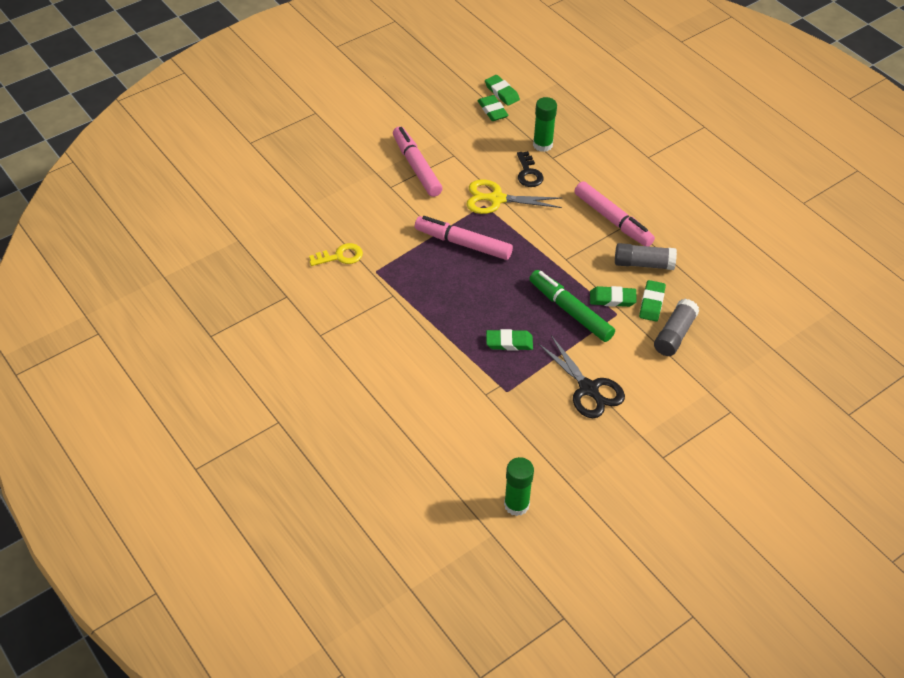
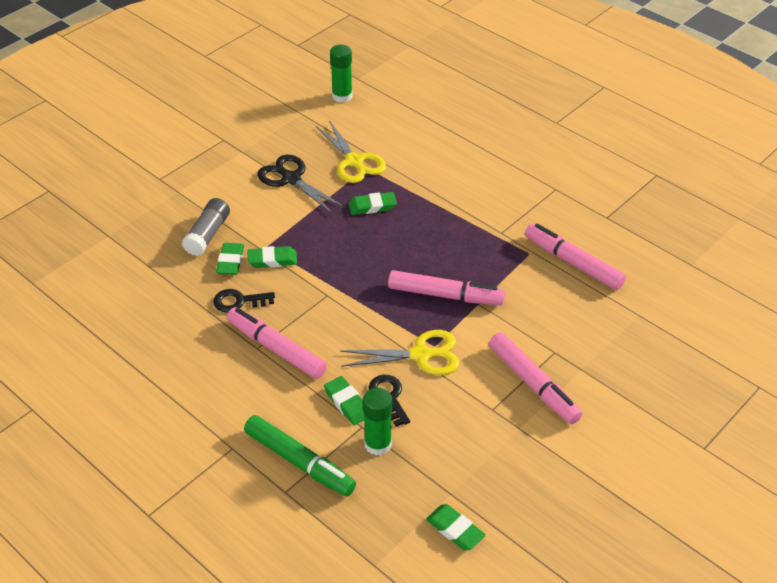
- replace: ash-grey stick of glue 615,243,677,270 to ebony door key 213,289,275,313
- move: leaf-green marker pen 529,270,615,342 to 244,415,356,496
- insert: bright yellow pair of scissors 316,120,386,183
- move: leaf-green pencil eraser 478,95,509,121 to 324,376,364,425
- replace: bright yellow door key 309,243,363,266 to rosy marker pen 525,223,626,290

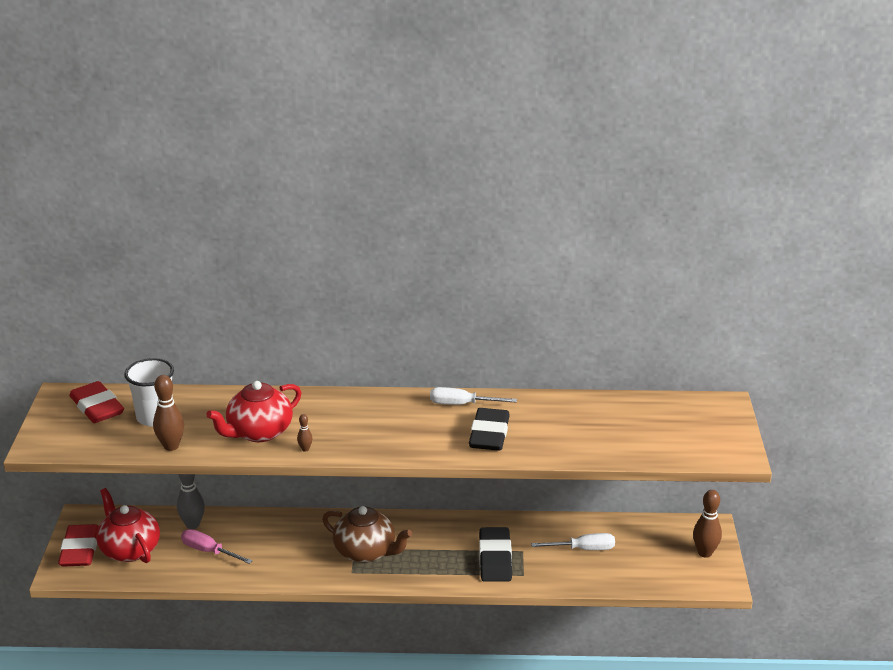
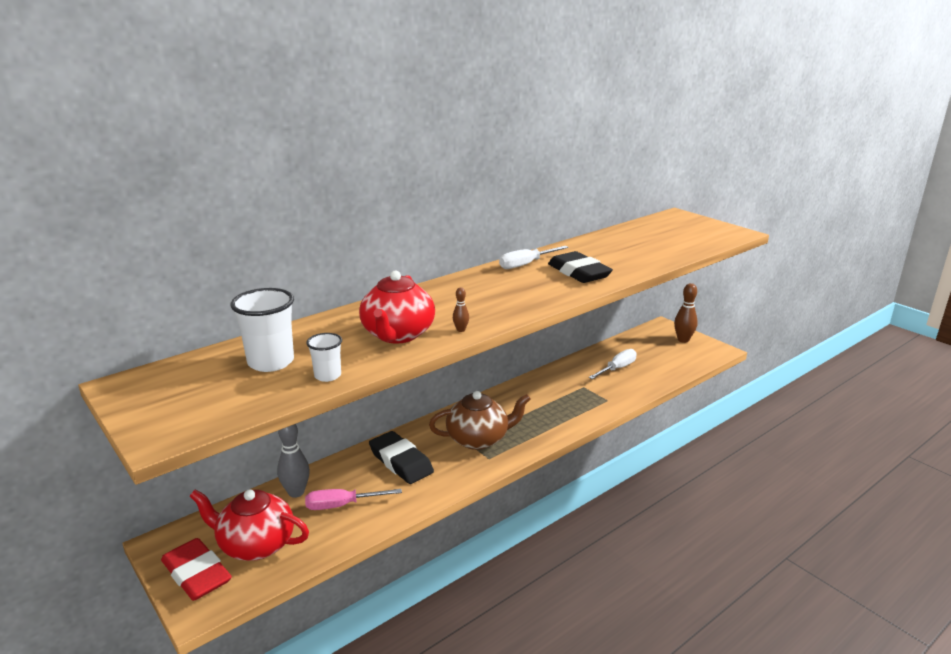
- replace: brown bowling pin 153,375,184,451 to snow-white cup 306,333,342,382
- move: ebony pencil eraser 479,527,512,582 to 369,431,434,484
- delete: red pencil eraser 70,381,124,423

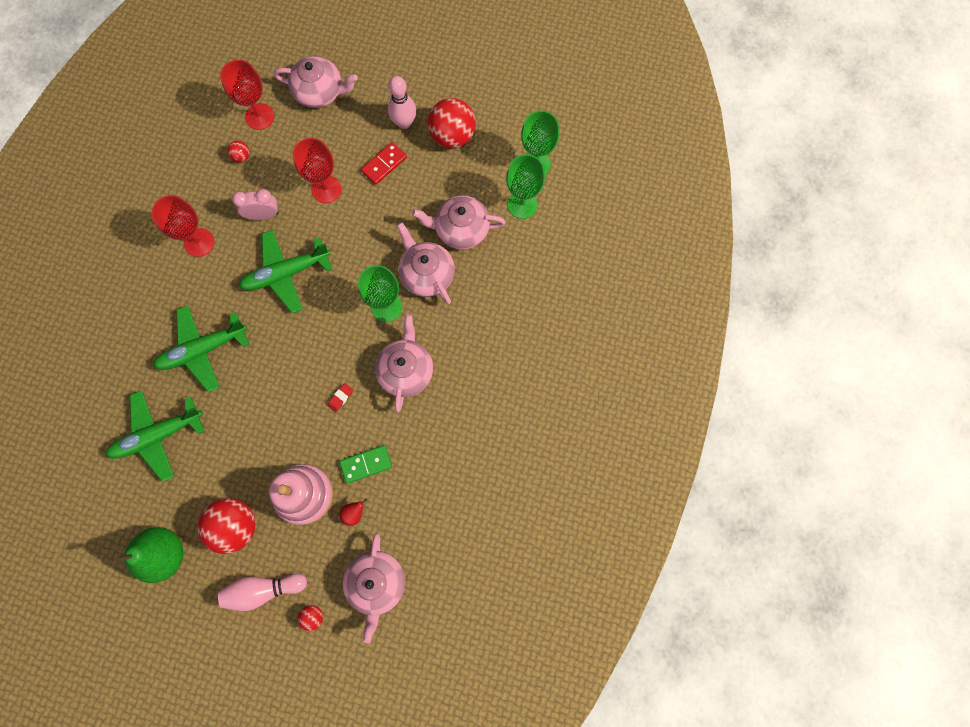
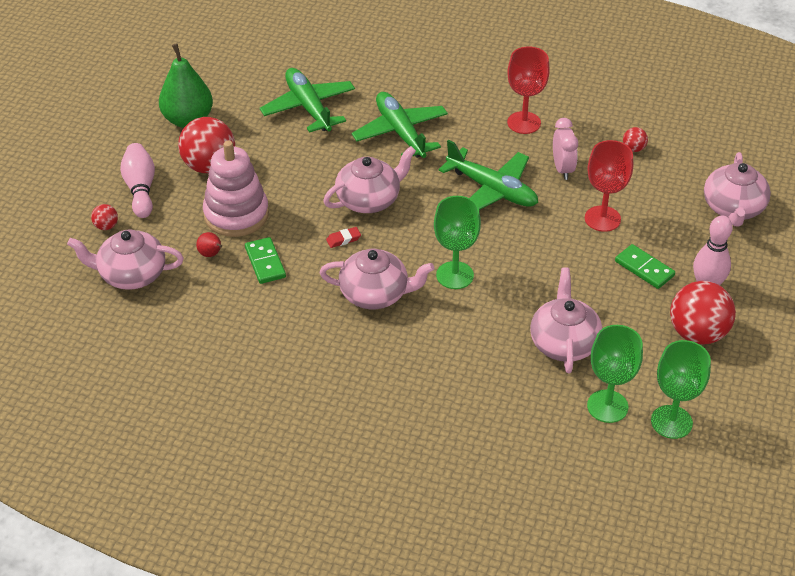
- move: rosy teapot 397,222,455,305 to 323,146,416,213
- rotate: red pencil eraser 327,383,353,412 = 326,227,361,248 60 degrees counterclockwise
- rotate: leaf-green toy plane 239,229,332,313 = 438,139,538,210 150 degrees clockwise
- recolor: red domino 361,142,407,185 to leaf-green domino 615,244,675,289
- delete: red chalice 220,60,274,130

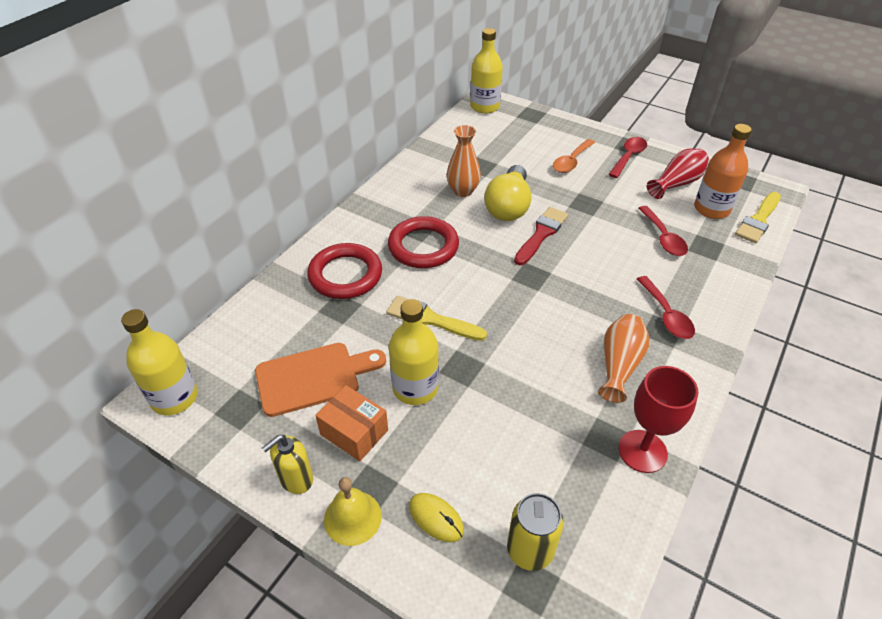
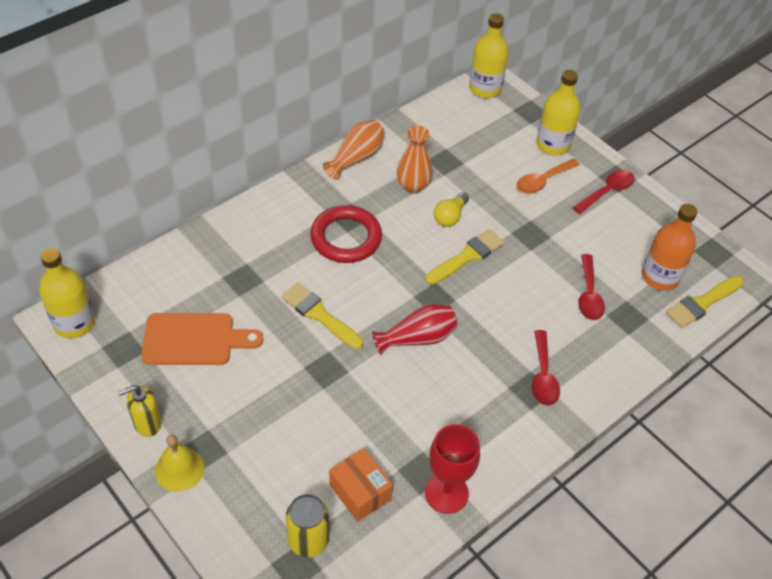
- move: bright orange tall vase 598,314,649,403 to 323,120,385,180
- move: bright orange parcel 315,385,388,461 to 329,448,393,522
- move: red tall vase 647,148,709,199 to 372,304,458,355
- recolor: red brush 514,207,568,265 to bright yellow brush 426,229,504,285
- resize: bright yellow lightbulb 484,165,532,221 = 434,192,469,227 x0.57
- move: bright yellow flask 389,299,439,405 to 536,70,580,155
- delete: red ring 307,243,382,299
- delete: bright yellow PC mouse 409,493,464,542

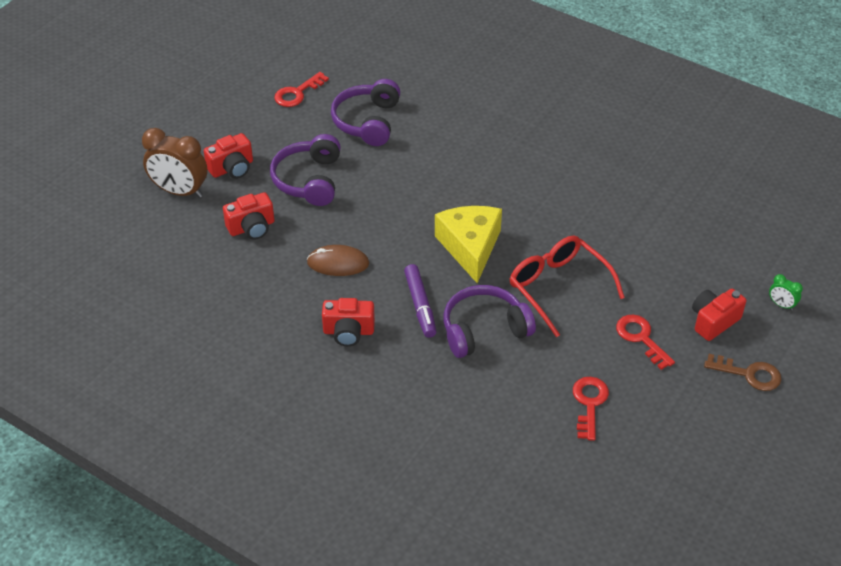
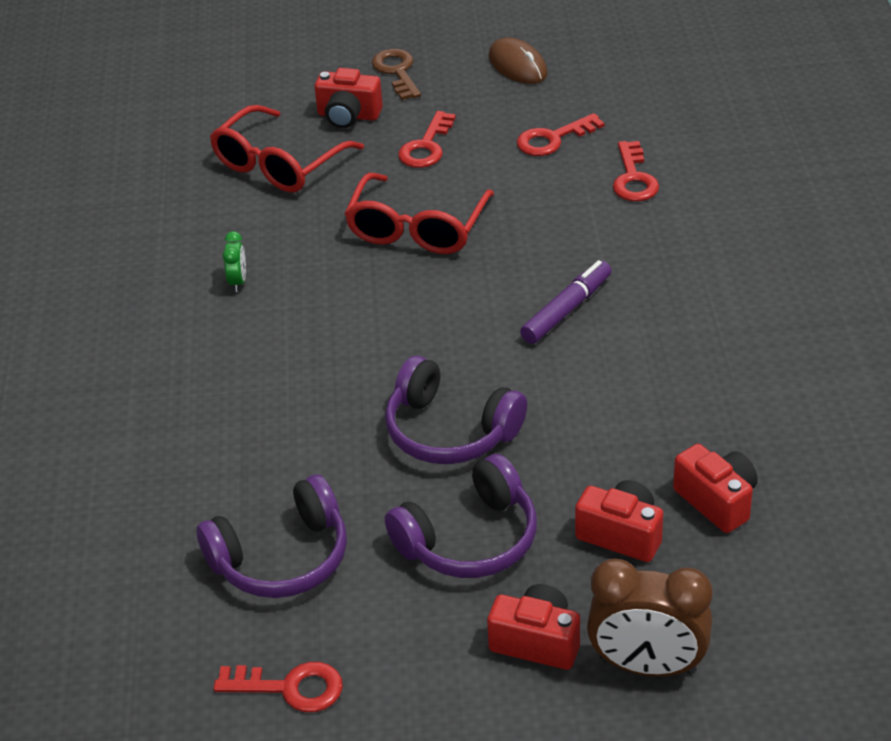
- insert: red eyeglasses 210,105,364,192
- move: leaf-green bedside clock 769,274,803,311 to 223,231,246,292
- move: violet over-ear headphones 444,285,536,358 to 385,356,527,464
- move: brown PC mouse 307,245,369,276 to 489,37,547,84
- rotate: brown bedside clock 142,128,207,198 = 587,559,713,677 120 degrees clockwise
- insert: red door key 613,141,659,201
- move: red photo camera 322,298,375,346 to 673,444,758,533
- delete: bright yellow cheese 435,206,502,283

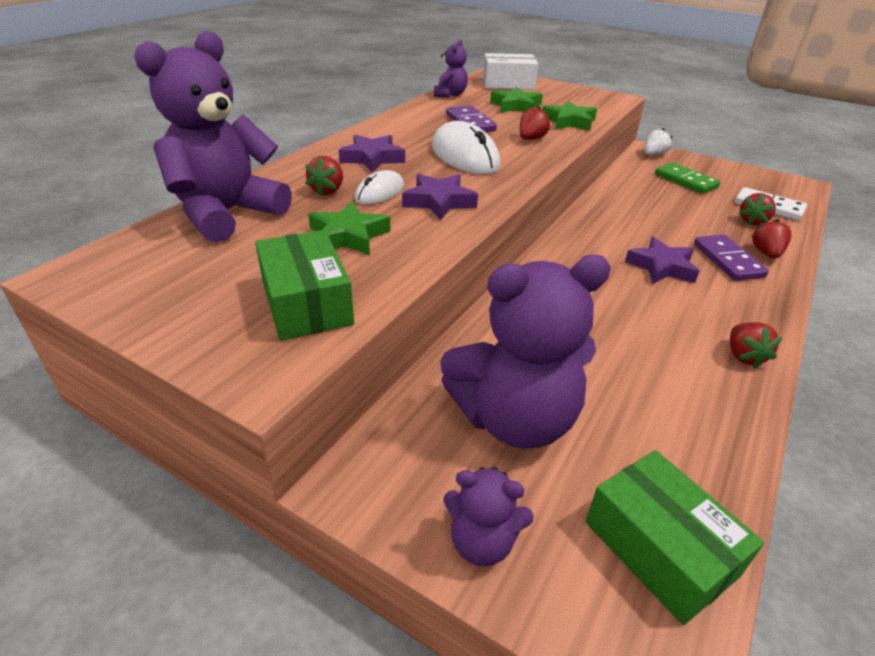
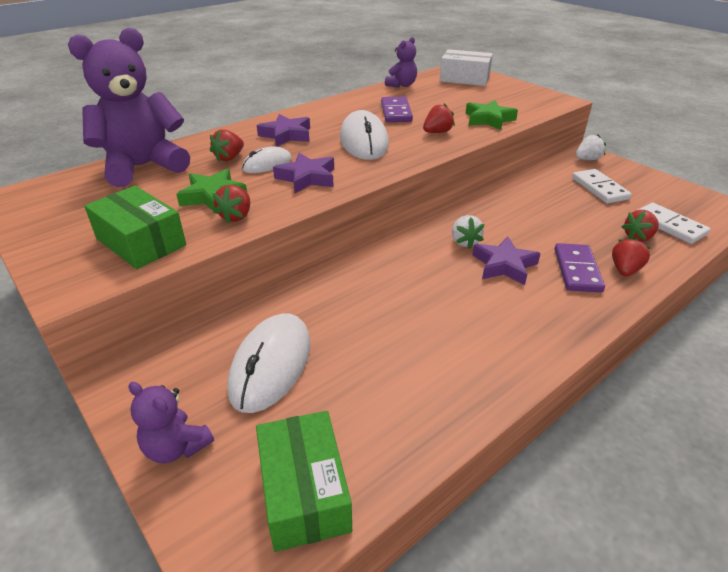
- rotate: leaf-green parcel 255,230,354,341 = 84,186,186,269 45 degrees counterclockwise
- move: red strawberry 730,322,782,369 to 213,185,250,224
- replace: violet teddy bear 440,255,611,449 to snow-white PC mouse 227,313,310,413
- insert: snow-white strawberry 452,215,484,249
- recolor: leaf-green domino 655,162,721,194 to snow-white domino 572,169,632,203
- delete: leaf-green five-pointed star 490,87,543,113

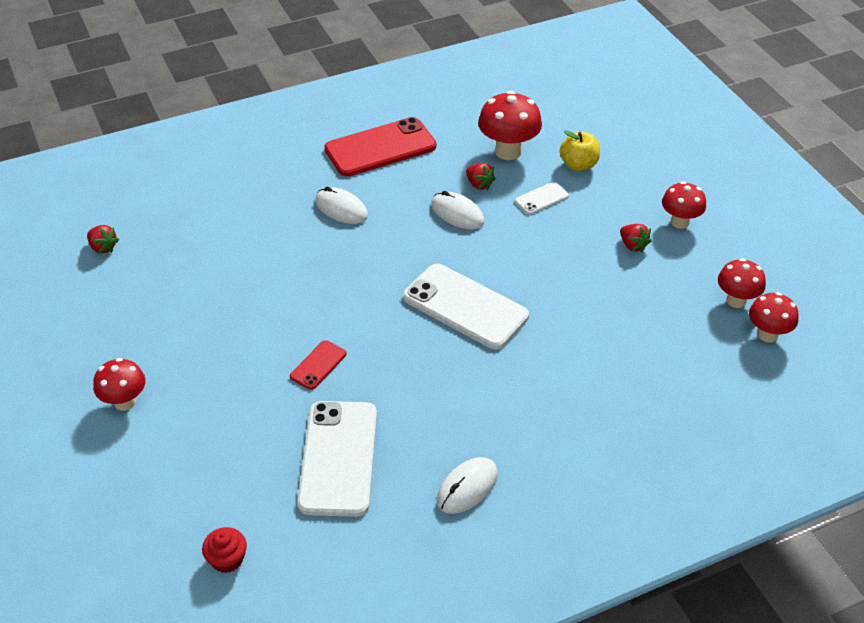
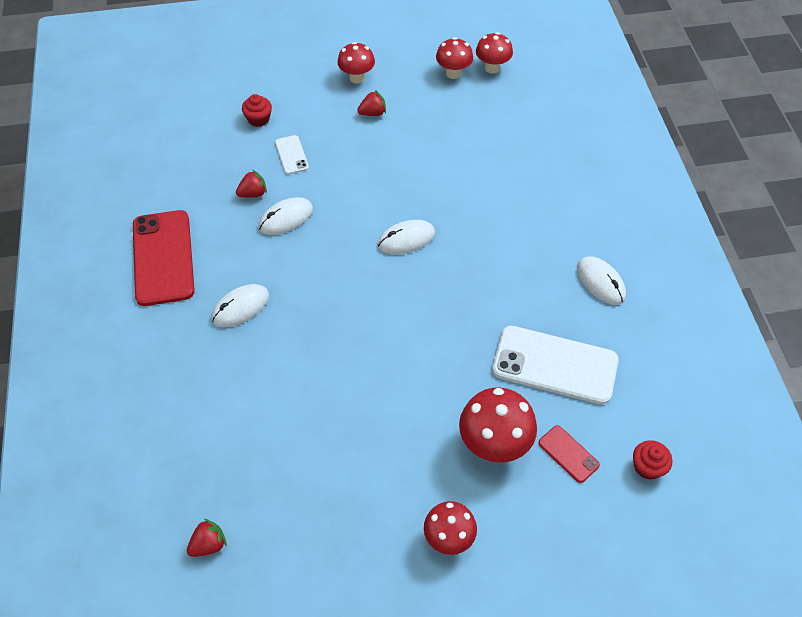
- replace: bright yellow toy apple 560,130,600,171 to red fairy cake 242,94,272,127
- replace: snow-white phone 403,264,529,349 to snow-white PC mouse 378,220,435,254
- move: red mushroom 478,91,542,160 to 459,387,537,463
- move: red phone 290,340,347,390 to 538,425,600,483

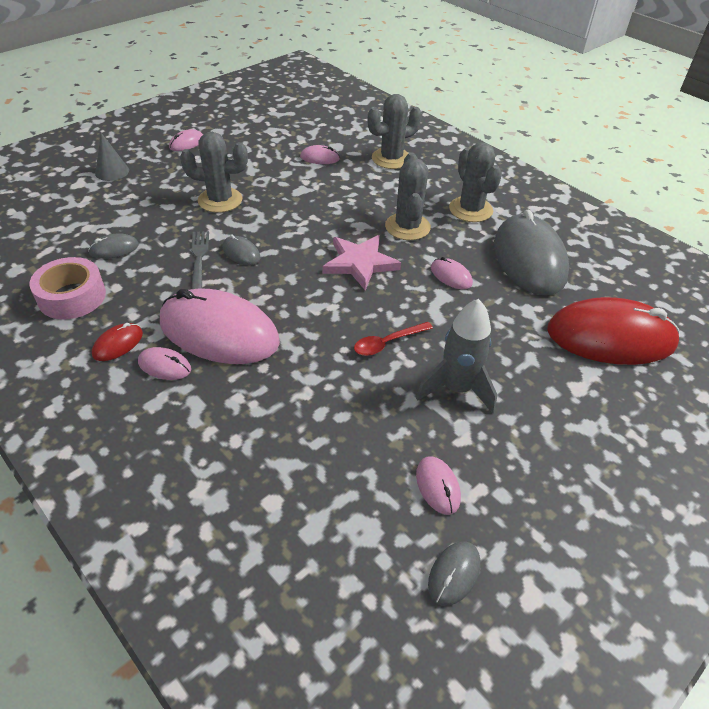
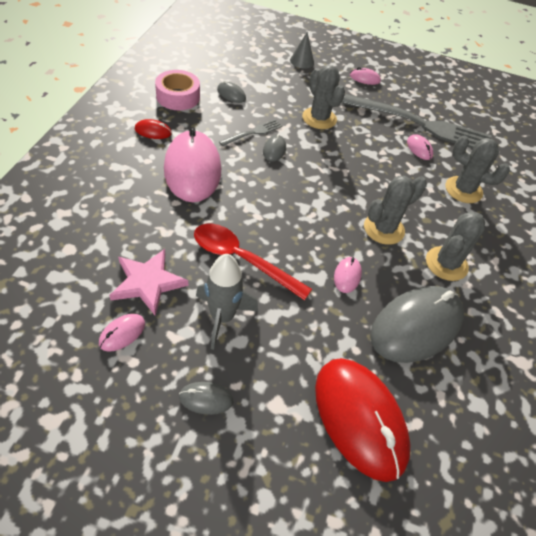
- move: rosy five-pointed star 322,235,401,290 to 109,249,188,316
- move: ash-grey PC mouse 428,541,480,606 to 179,382,233,415
- resize: red tablespoon 354,322,433,356 = 194,224,312,300 x1.81
- insert: ash-grey table fork 342,94,492,149
- delete: rosy PC mouse 138,347,191,380

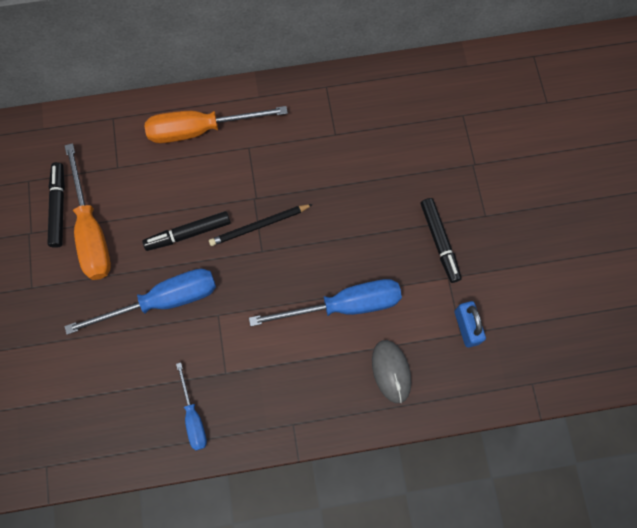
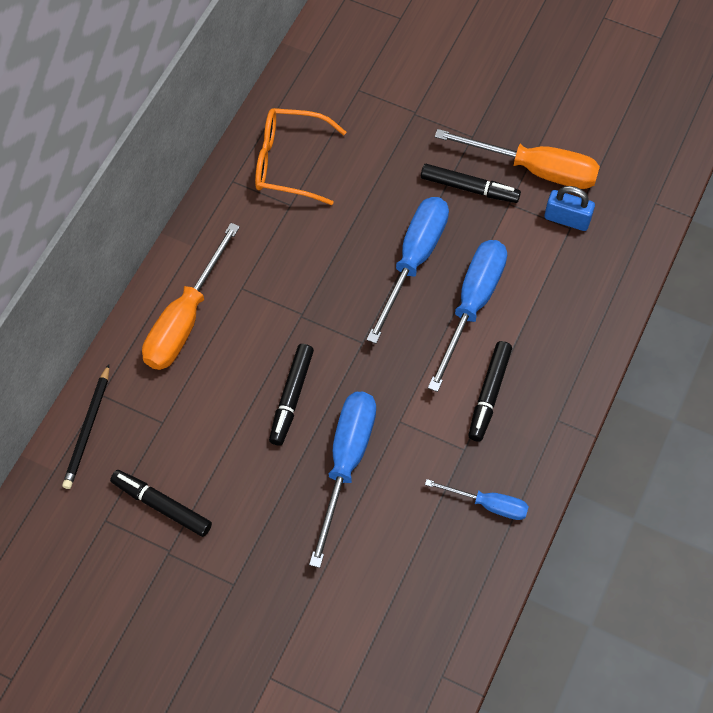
- move: ebony pencil 209,204,313,246 to 62,364,109,489
- insert: bright orange eyeglasses 255,108,346,205
- insert: royal blue screwdriver 366,197,449,344
- move: bright orange screwdriver 65,143,111,280 to 435,129,600,189
- insert: ebony marker pen 468,341,512,442
- delete: ash-grey PC mouse 372,340,411,403

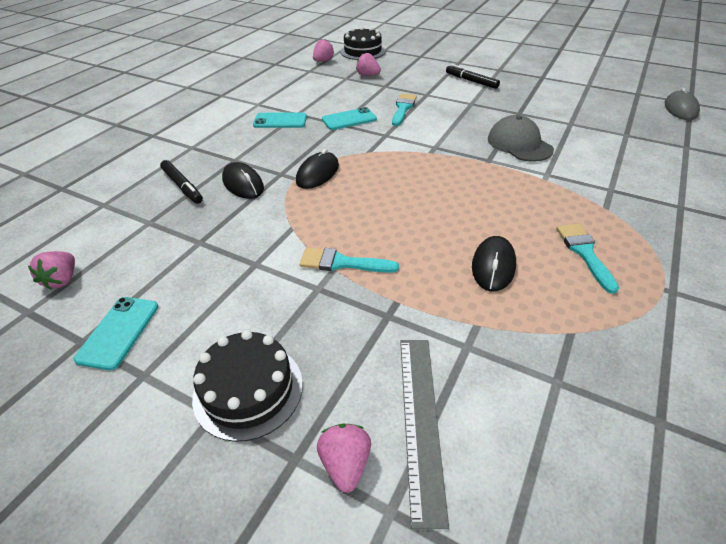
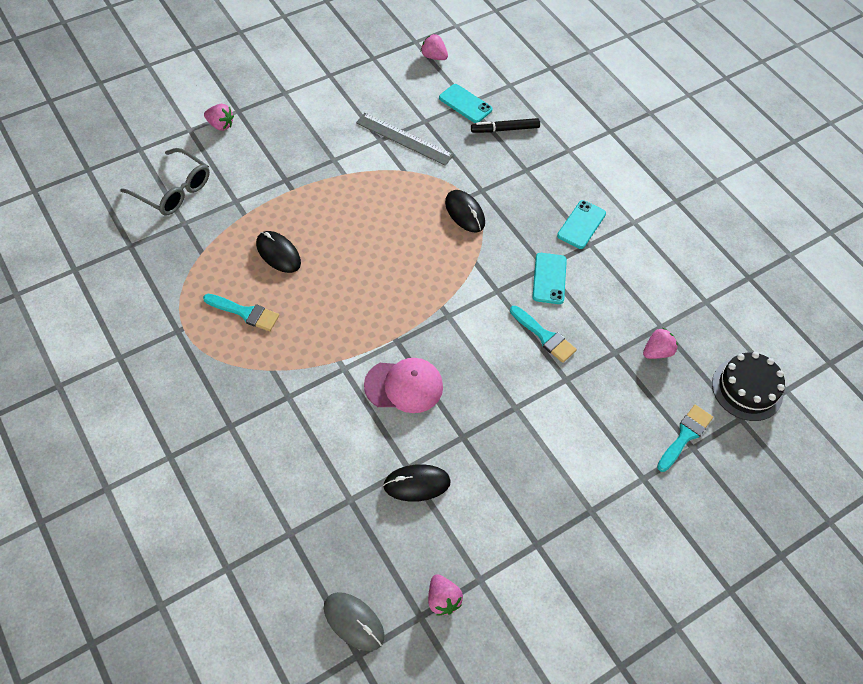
- insert: ash-grey eyeglasses 120,148,210,216
- move: ash-grey straightedge 400,340,449,529 to 356,113,454,166
- recolor: ash-grey peaked cap 488,115,554,162 to rosy peaked cap 364,358,443,413
- move: ebony PC mouse 222,162,264,199 to 383,464,451,502
- move: rosy strawberry 313,39,334,62 to 428,574,463,615
- move: teal phone 73,297,158,370 to 439,84,493,123
- move: teal brush 300,247,399,273 to 657,405,713,472
- delete: ebony layer cake 192,330,303,442
- delete: ebony marker pen 446,64,500,89

